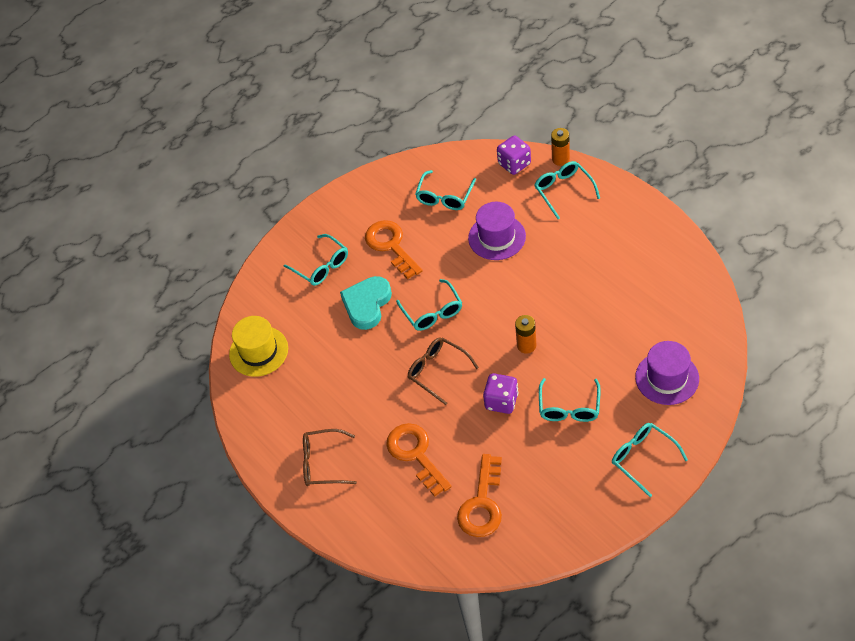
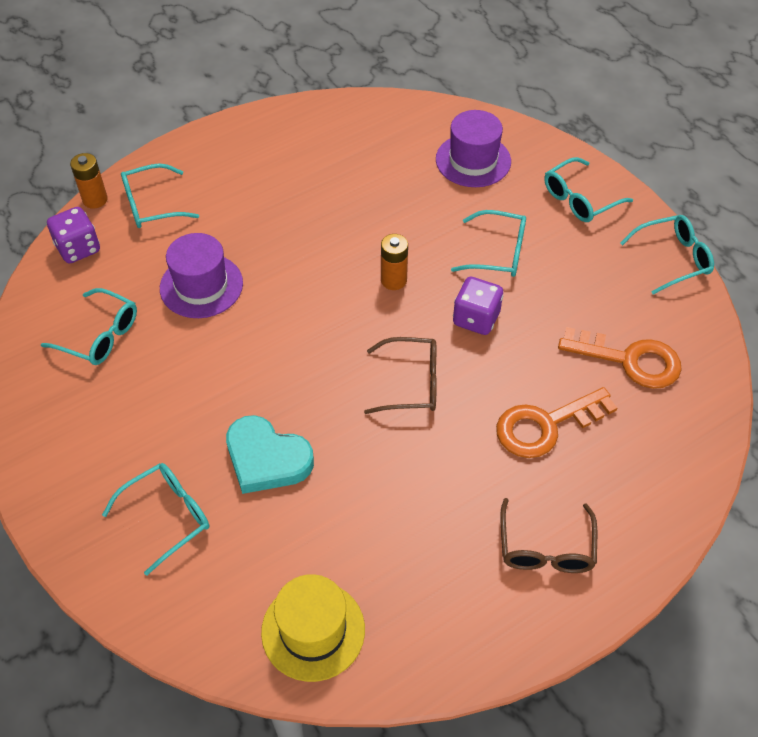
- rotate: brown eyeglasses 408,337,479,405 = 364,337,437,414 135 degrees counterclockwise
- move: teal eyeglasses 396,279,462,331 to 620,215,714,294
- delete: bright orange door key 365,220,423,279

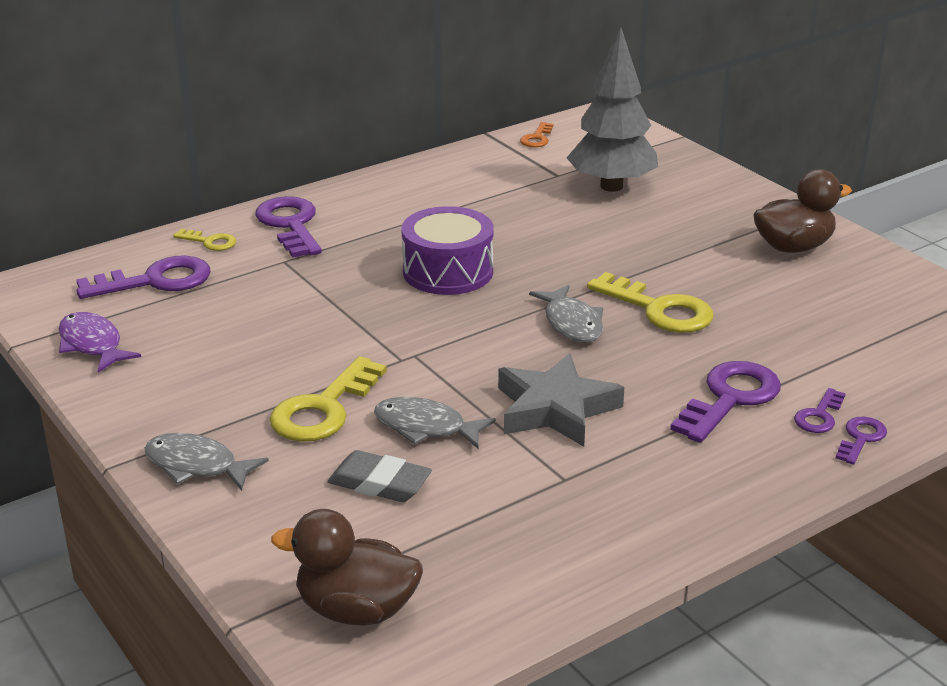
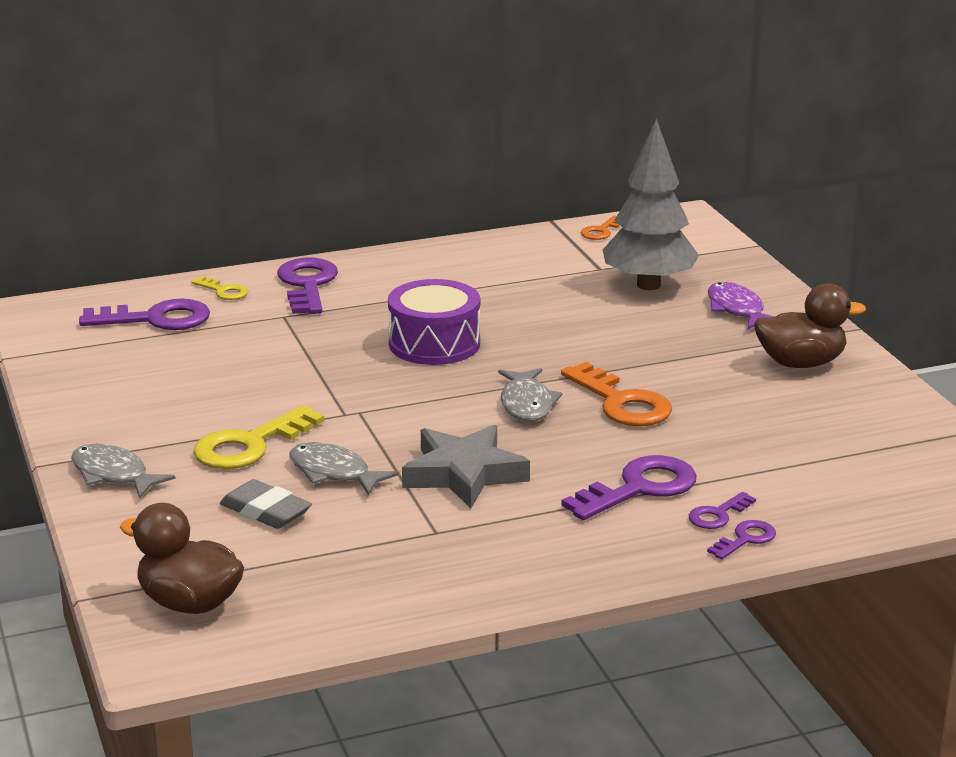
- recolor: bright yellow door key 587,272,714,333 to bright orange door key 561,362,672,426
- move: violet fish figure 59,312,141,373 to 708,282,775,329

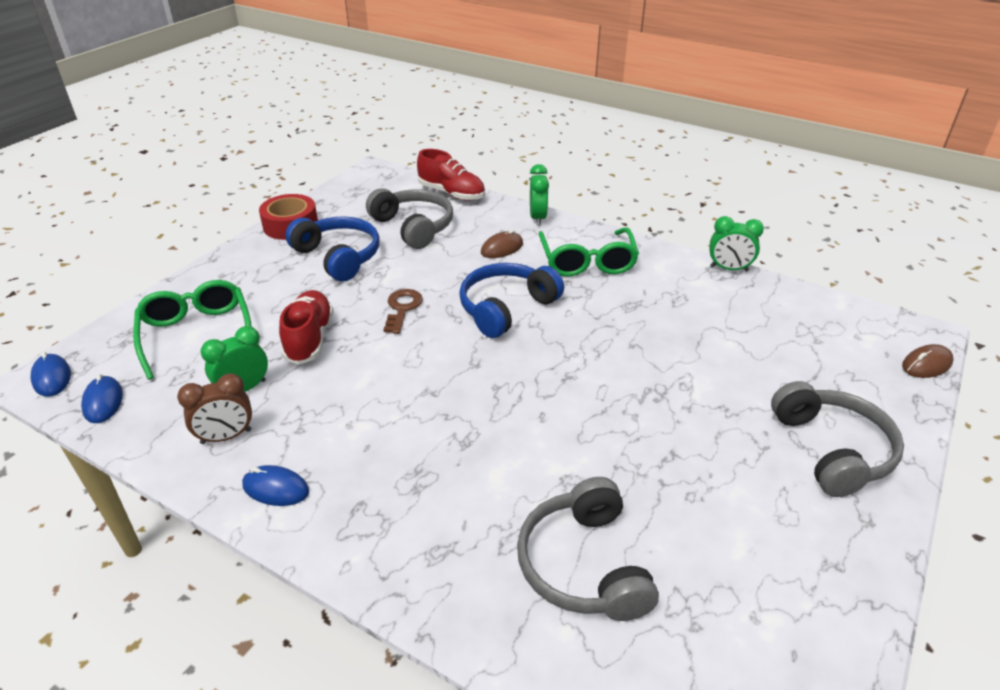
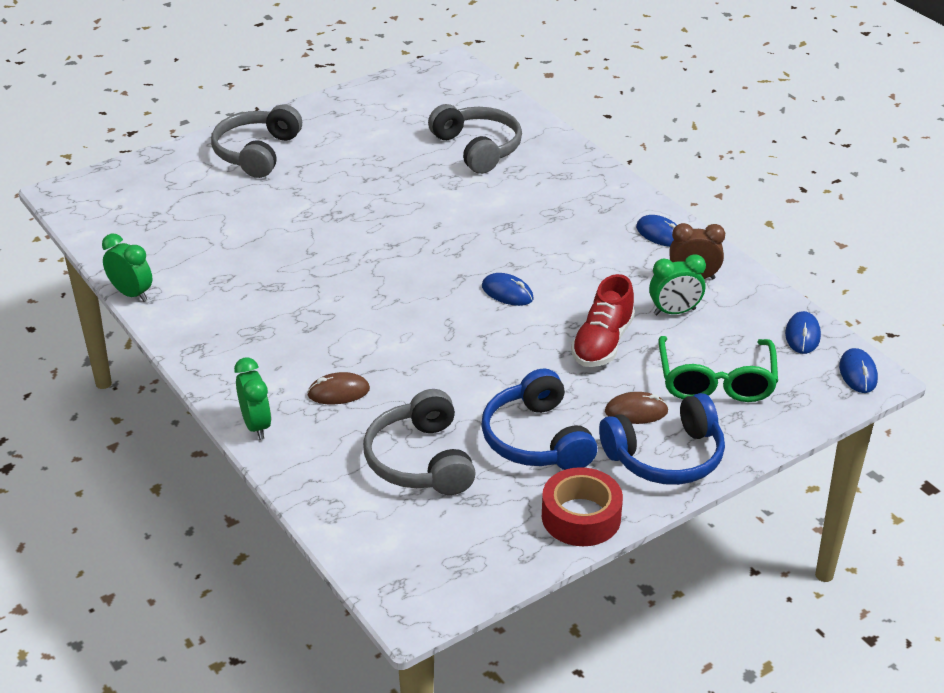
- rotate: leaf-green bedside clock 530,164,549,226 = 234,357,271,440 135 degrees clockwise
- rotate: ash-grey over-ear headphones 517,477,659,621 = 428,104,522,174 45 degrees counterclockwise
- insert: royal blue PC mouse 482,273,533,306
- move: royal blue over-ear headphones 459,263,564,338 to 599,393,725,485
- move: brown PC mouse 902,344,953,378 to 605,392,669,424
- delete: brown door key 383,289,423,334
- delete: red lace-up shoe 417,149,485,201
- delete: leaf-green eyeglasses 538,227,639,277

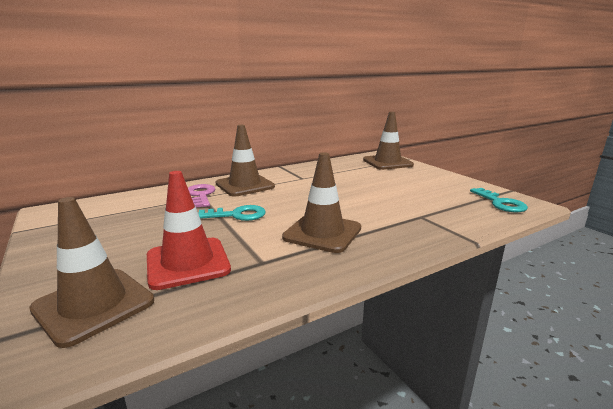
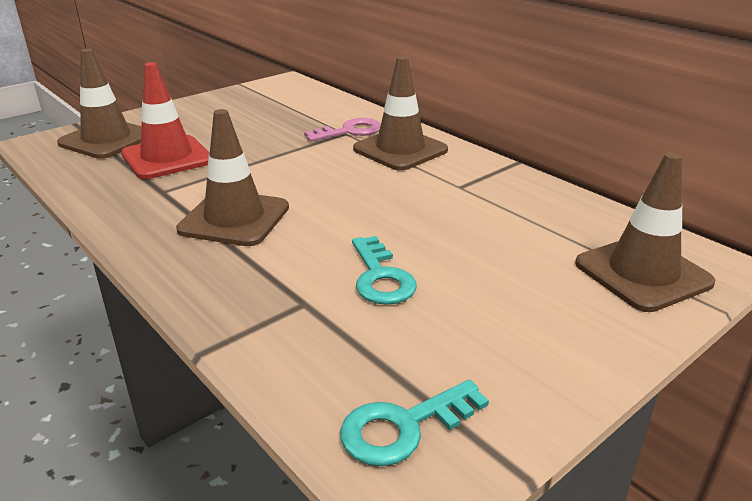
- move: teal door key 198,205,266,221 to 352,236,417,305

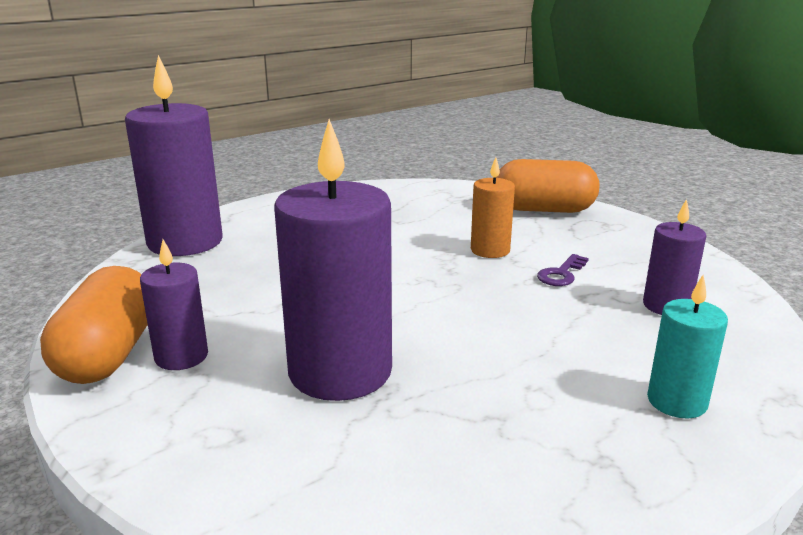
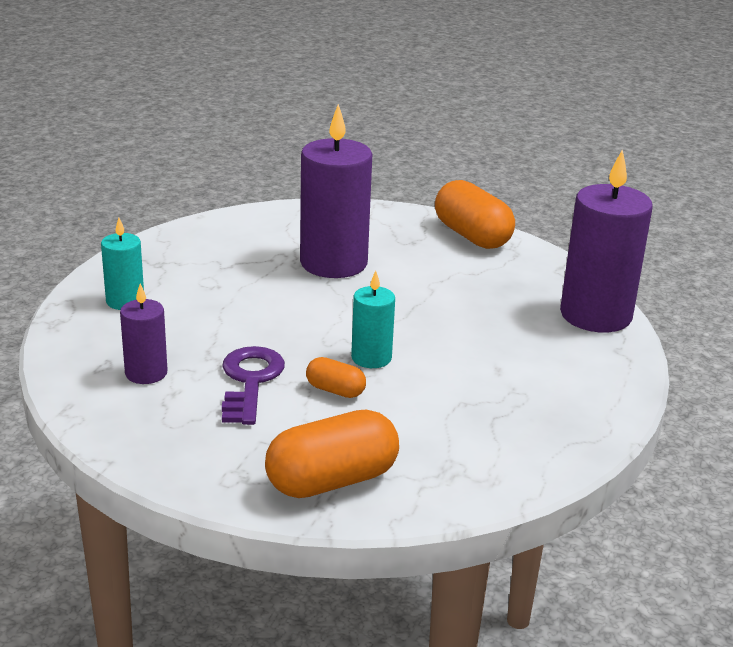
- resize: violet door key 537,254,589,286 = 222,346,285,425 x1.76
- replace: bright orange wax candle 471,157,515,258 to bright orange pill shape 306,357,366,398
- insert: teal wax candle 351,271,395,368
- delete: violet wax candle 140,239,208,370

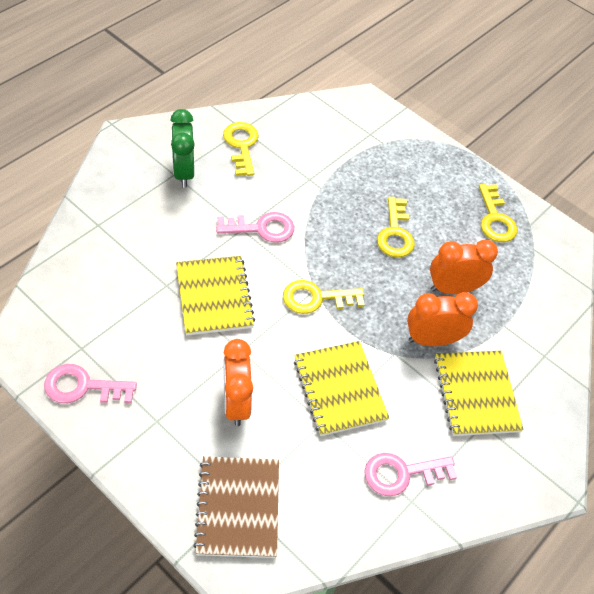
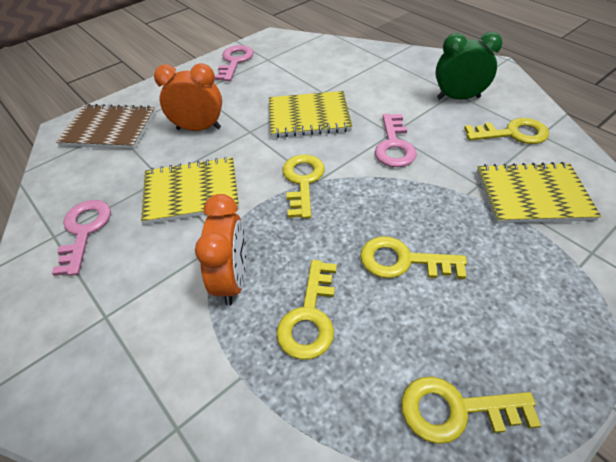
- replace: bright orange bedside clock 430,240,498,294 to bright yellow door key 276,260,337,360
- move: bright yellow notepad 434,351,524,436 to 477,162,601,223

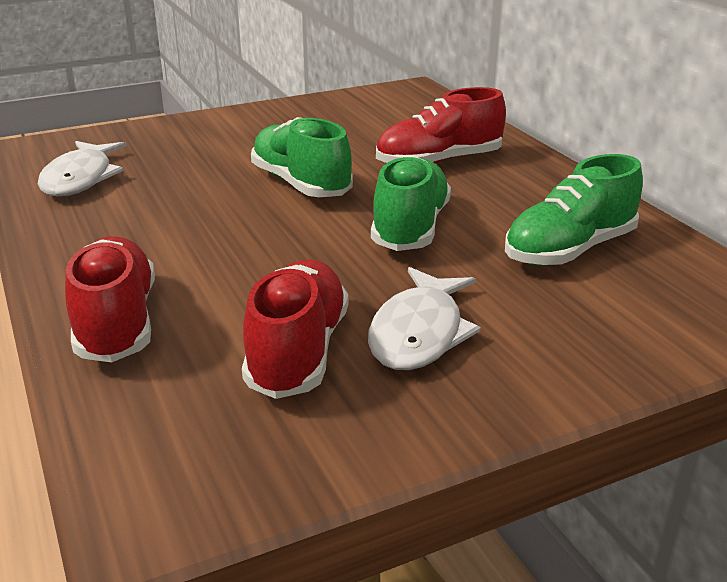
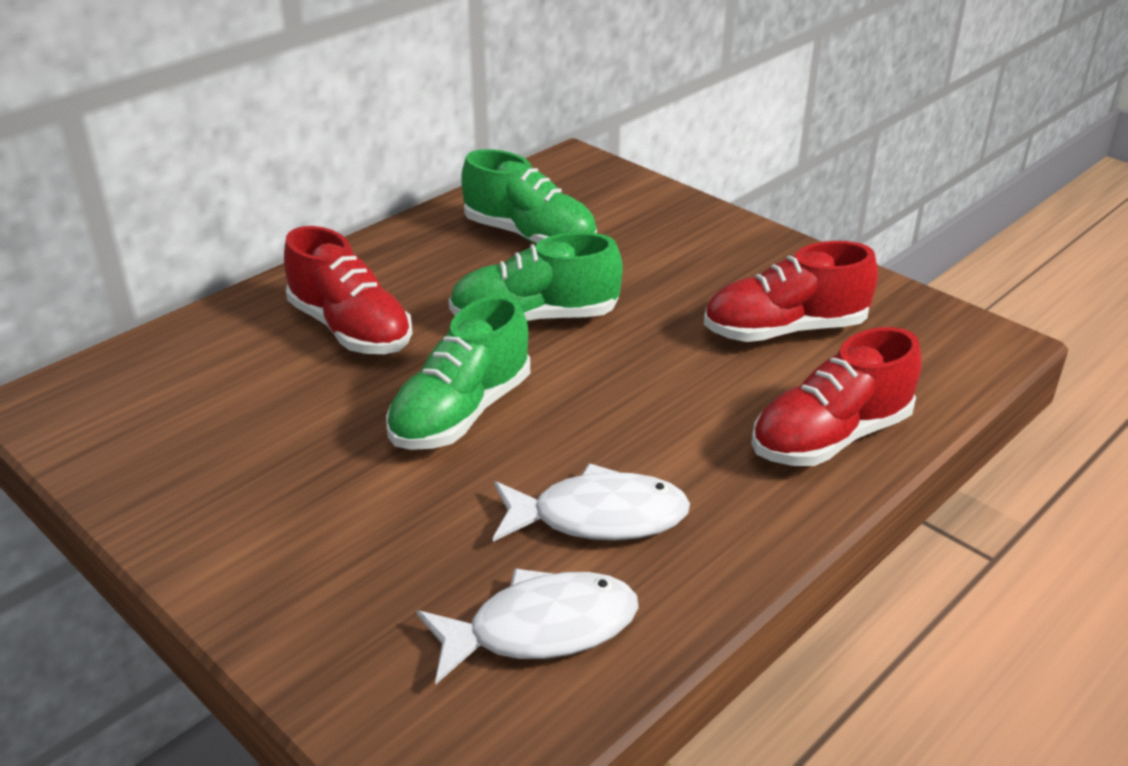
- move: snow-white fish figure 368,267,481,370 to 493,463,690,542

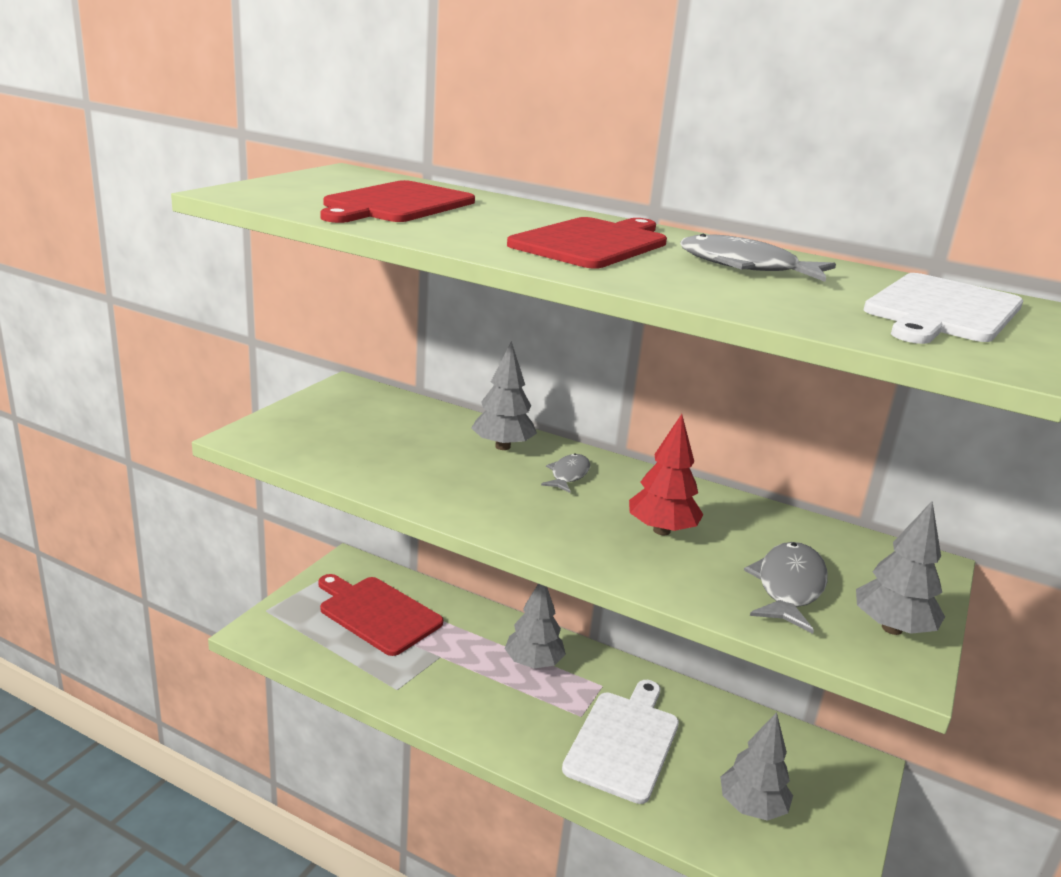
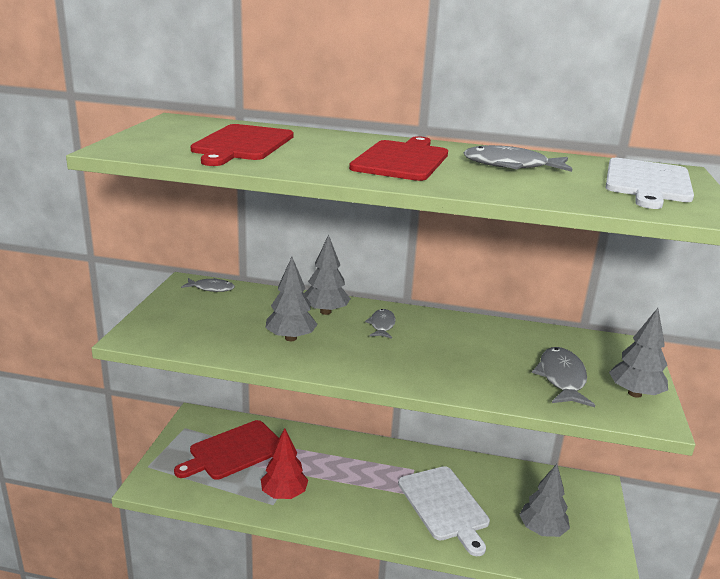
- rotate: red cutting board 318,574,443,656 = 174,420,279,480 60 degrees counterclockwise
- insert: ash-grey fish figure 181,278,235,292
- move: red tree 629,414,704,535 to 261,428,308,499
- move: ash-grey tree 504,584,566,668 to 266,257,318,341
- rotate: snow-white cutting board 562,680,679,804 = 398,466,490,556 150 degrees clockwise

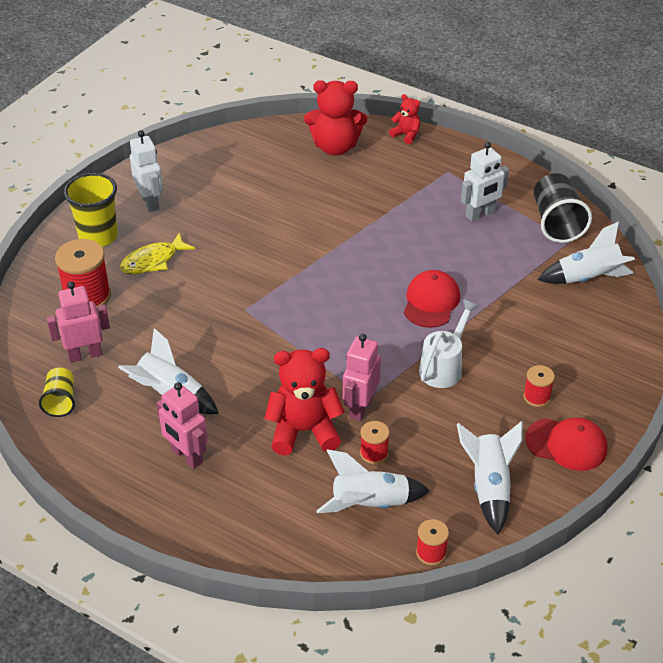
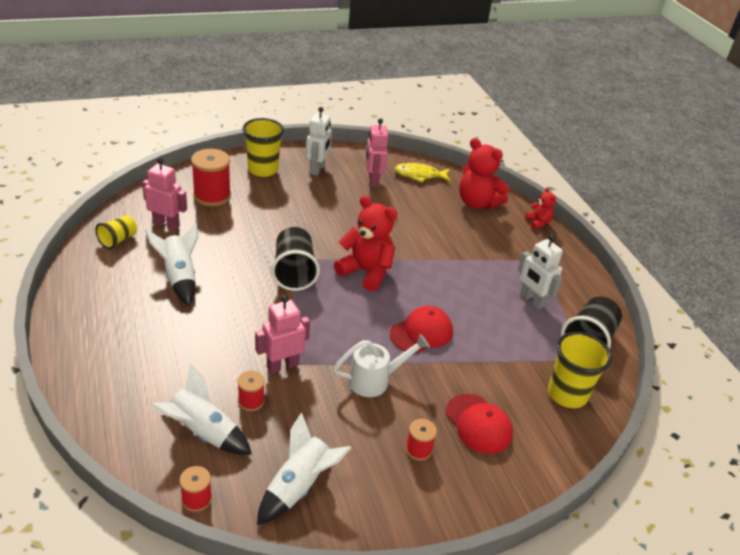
- insert: ebony cup 271,227,320,291
- move: red teddy bear 264,348,345,456 to 334,195,397,292
- move: rosy robot 156,382,208,469 to 366,118,388,187
- move: bright yellow fish figure 120,233,195,275 to 394,163,451,182
- move: red peaked cap 525,418,607,471 to 446,394,513,454
- rotate: snow-white robot 461,142,509,222 = 518,235,563,309 45 degrees clockwise
- replace: snow-white spaceship 538,221,635,284 to bright yellow cup 548,332,612,408

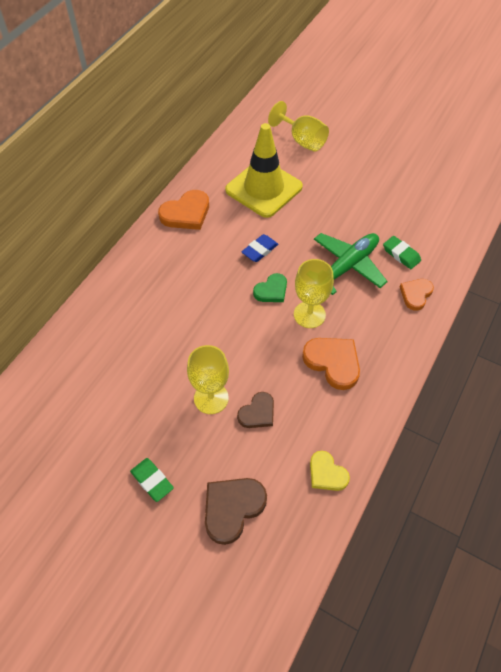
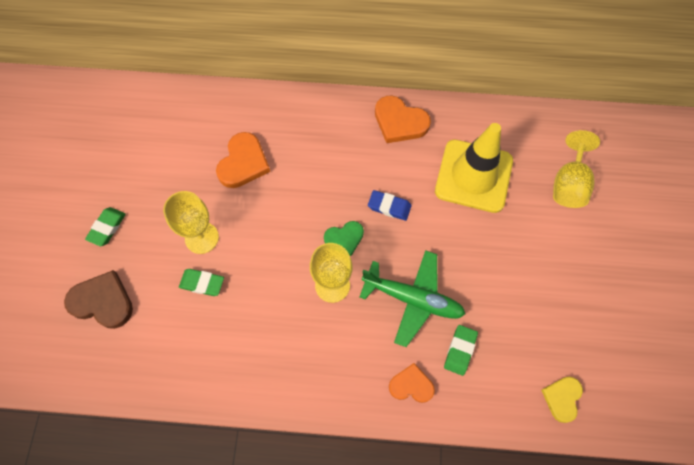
- replace: brown love heart 237,392,274,428 to leaf-green pencil eraser 179,269,224,296
- move: bright orange love heart 302,338,360,390 to 216,132,270,188
- rotate: leaf-green love heart 253,273,287,302 = 324,221,364,256 45 degrees counterclockwise
- move: bright yellow love heart 310,451,350,491 to 541,377,583,423

